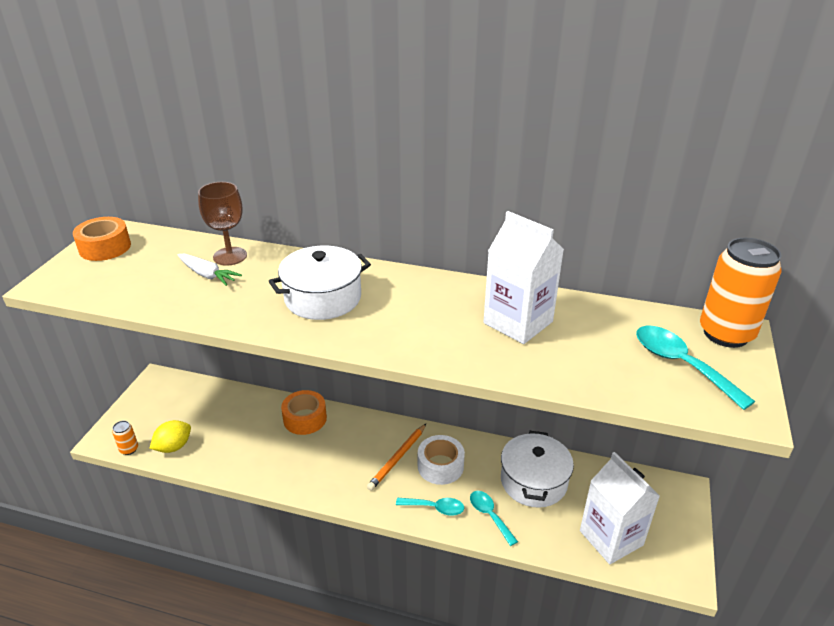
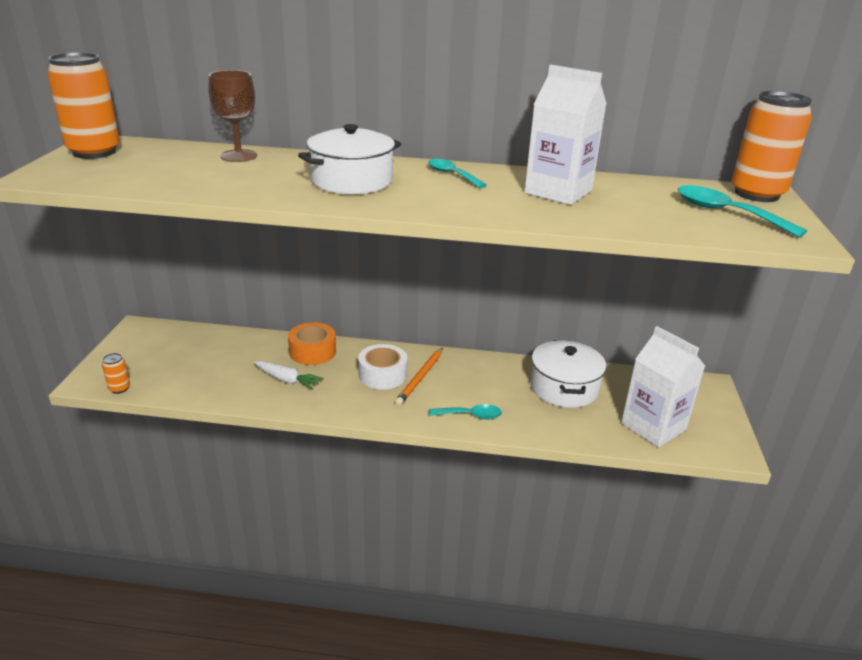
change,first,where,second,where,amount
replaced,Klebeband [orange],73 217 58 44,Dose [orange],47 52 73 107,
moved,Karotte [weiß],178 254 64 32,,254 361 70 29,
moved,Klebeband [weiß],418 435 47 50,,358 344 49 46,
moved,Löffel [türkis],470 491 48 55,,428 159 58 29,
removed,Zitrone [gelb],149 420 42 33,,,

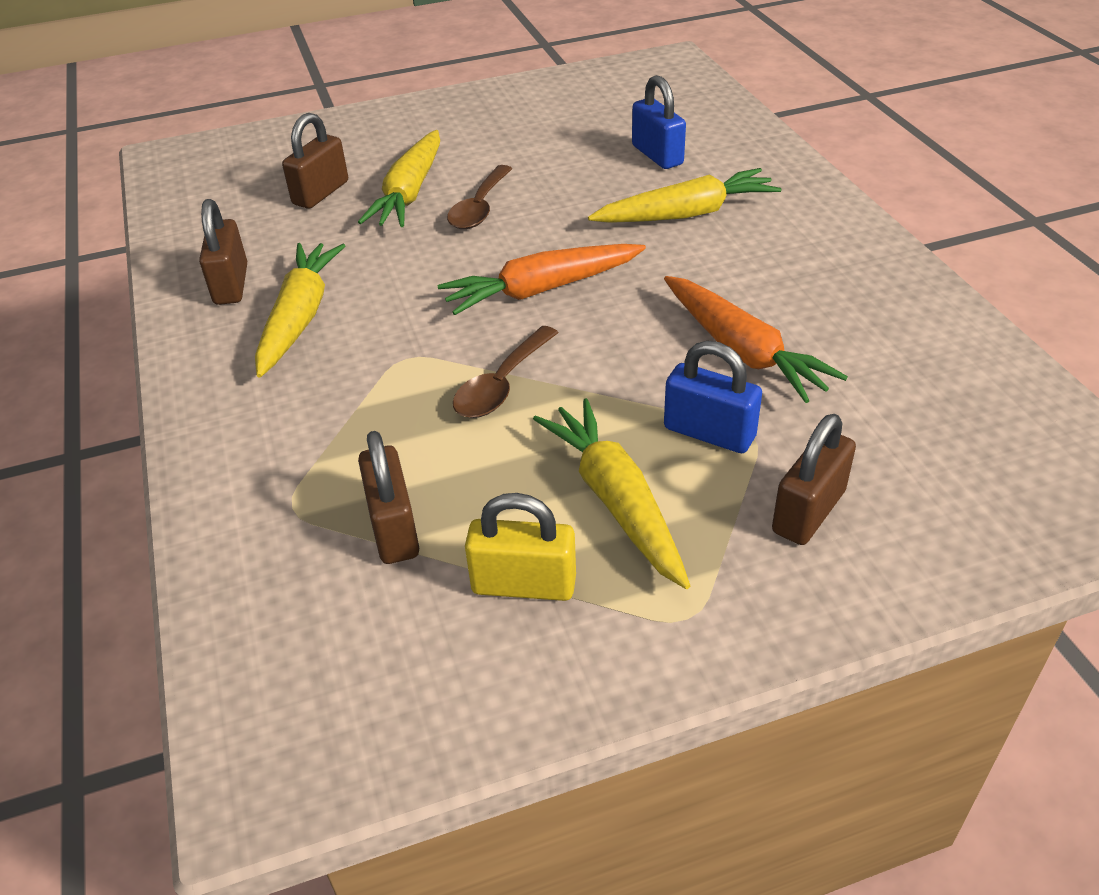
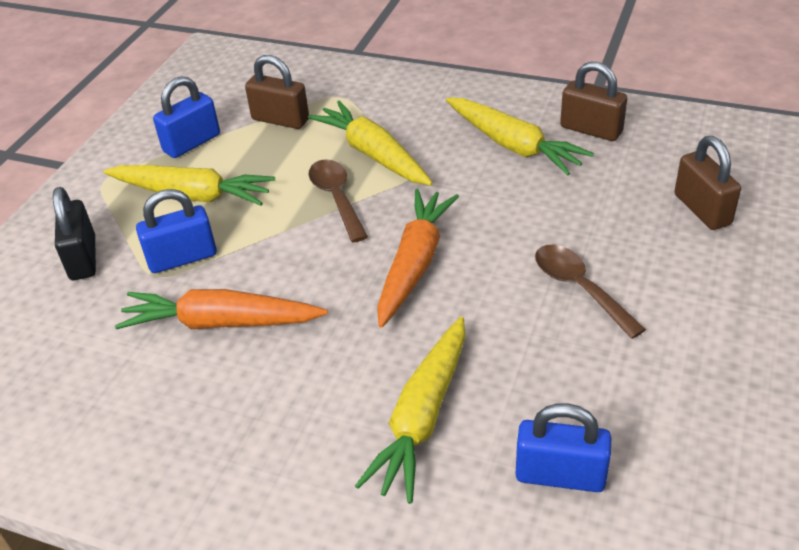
change,first,where,second,where,amount
recoloured,Vorhängeschloss [braun],772 414 84 131,Vorhängeschloss [schwarz],53 187 43 93,
recoloured,Vorhängeschloss [gelb],465 493 111 108,Vorhängeschloss [blau],153 76 67 82,
moved,Karotte [gelb],358 130 82 97,,308 101 125 85,

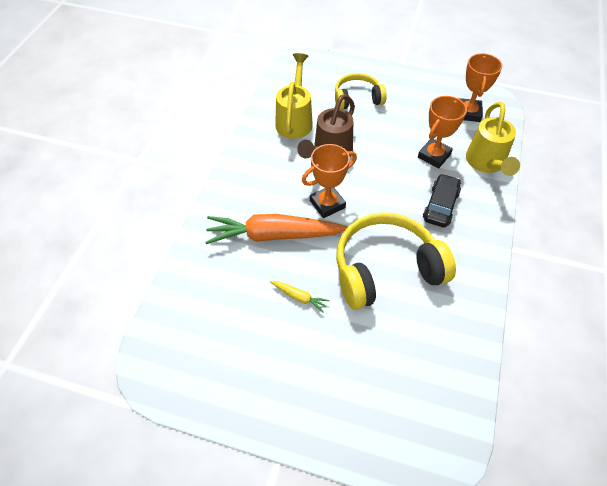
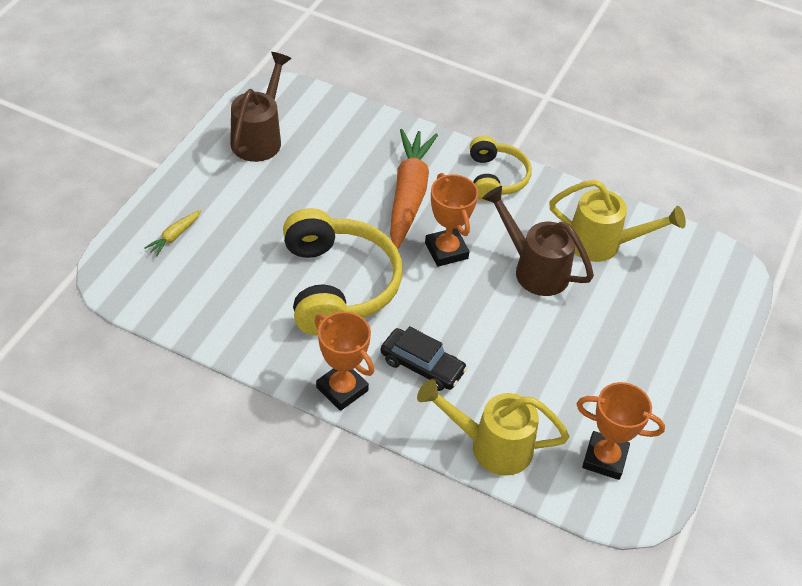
change,first,where,second,where,amount
moved,Karotte [gelb],270 281 60 32,,144 210 57 46,
added,,,Gießkanne [braun],230 52 62 110,
moved,Pokal [orange],418 96 49 72,,315 311 59 100,
moved,Kopfhörer [gelb],335 73 52 36,,470 136 62 65,

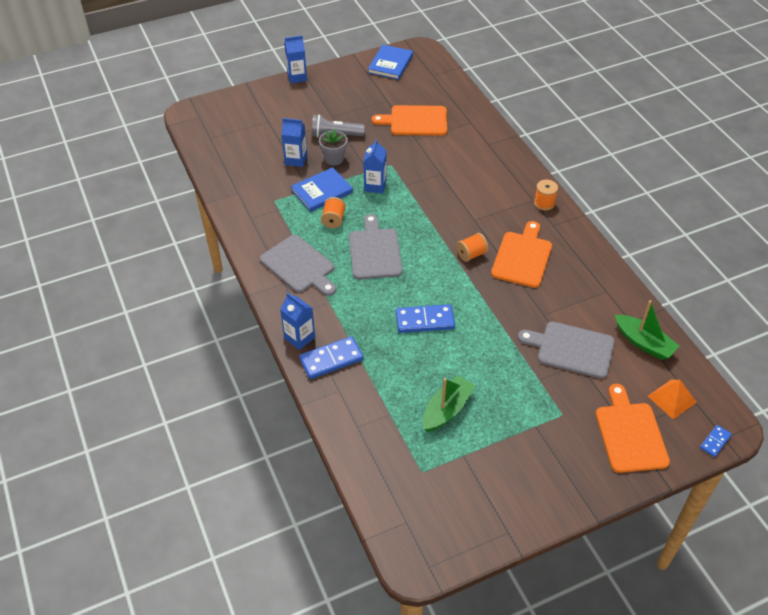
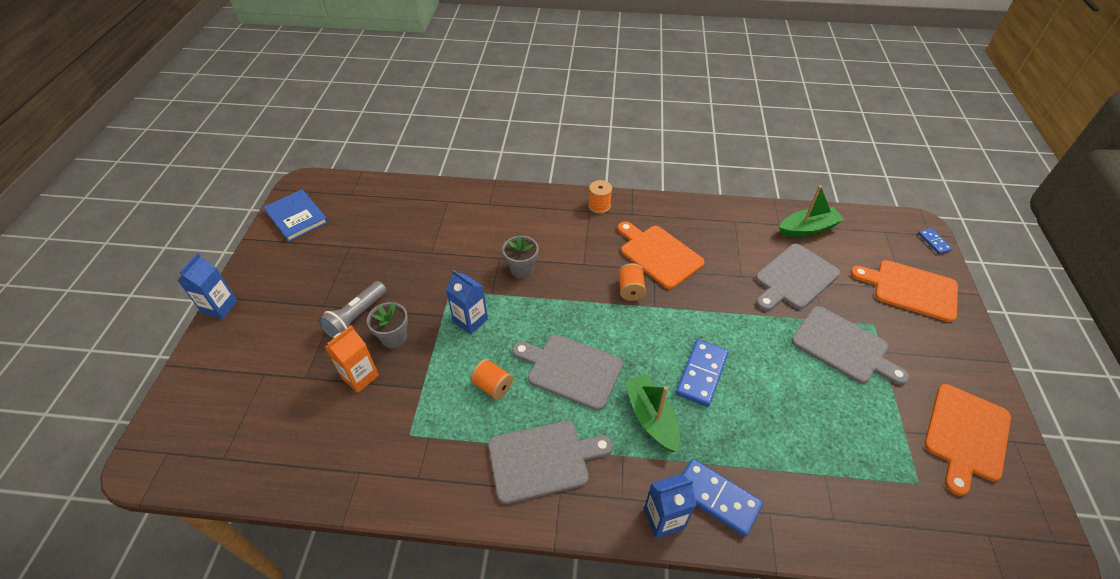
change,first,where,second,where,amount
recoloured,Getränkekarton [blau],281 118 26 49,Getränkekarton [orange],325 325 54 68,
added,,,Blumentopf [grau],502 236 37 42,
moved,Boot [grün],423 375 52 57,,625 374 55 78,
turned,Dominostein [blau],299 336 65 43,,682 459 81 78,60 degrees counterclockwise
added,,,Schneidebrett [grau],791 306 118 79,
moved,Schneidebrett [orange],372 105 75 31,,924 384 87 112,
removed,Buch [blau],291 167 62 45,,,
removed,Pyramide [orange],648 380 49 39,,,

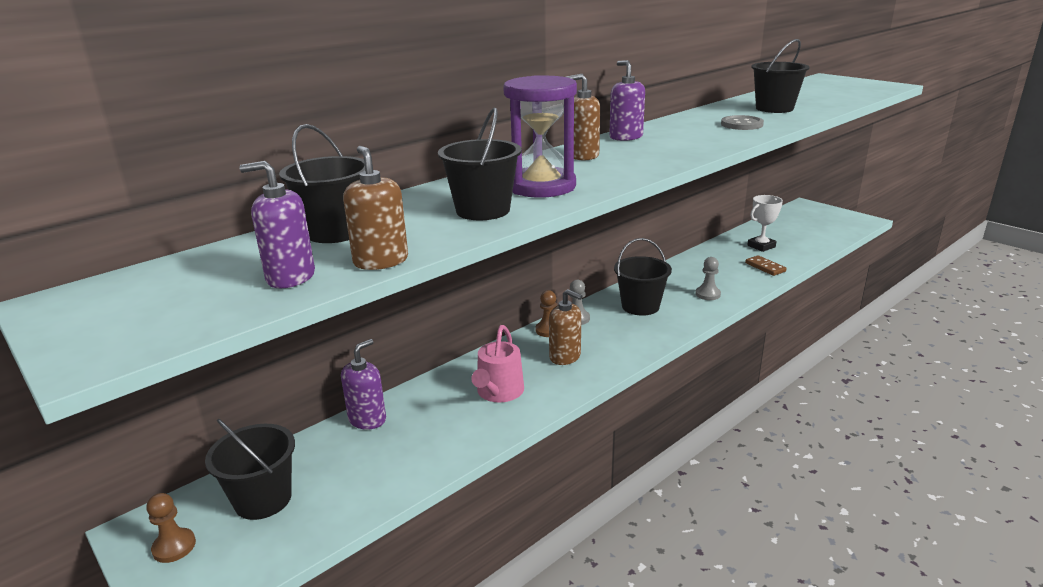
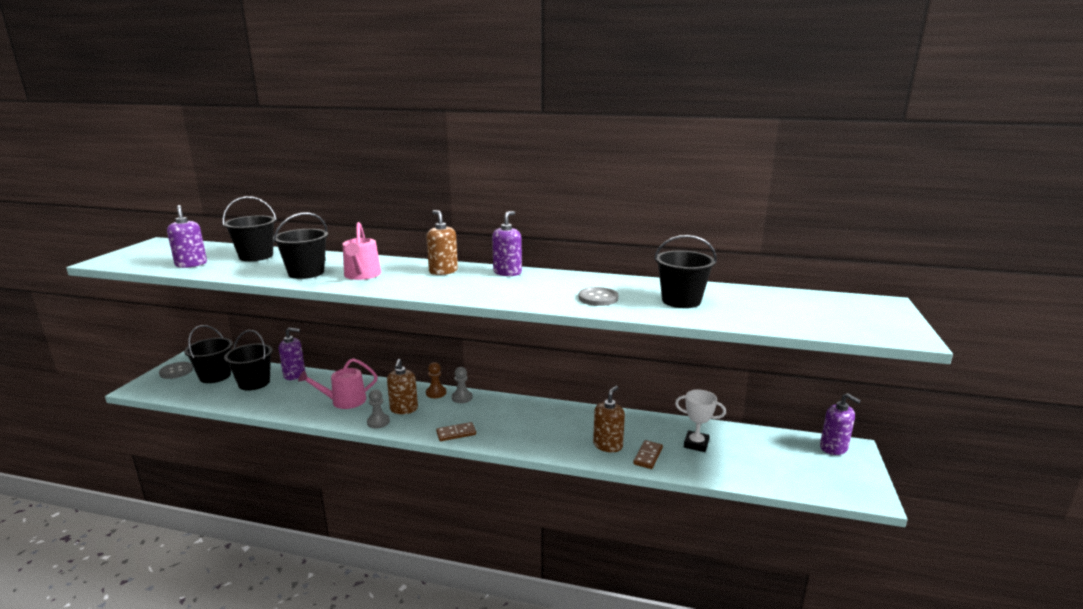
change,first,where,second,where,amount
replaced,Bauer [braun],147 493 49 70,Knopf [grau],159 362 34 17,
moved,Eimer [schwarz],614 238 58 78,,224 330 49 61,
replaced,Sanduhr [lila],503 75 74 123,Gießkanne [rosa],343 222 38 58,
moved,Bauer [grau],696 257 25 43,,367 389 23 39,
added,,,Dominostein [braun],436 422 40 19,
moved,Seifenspender [braun],343 146 65 124,,593 386 32 66,
added,,,Seifenspender [lila],820 393 41 62,

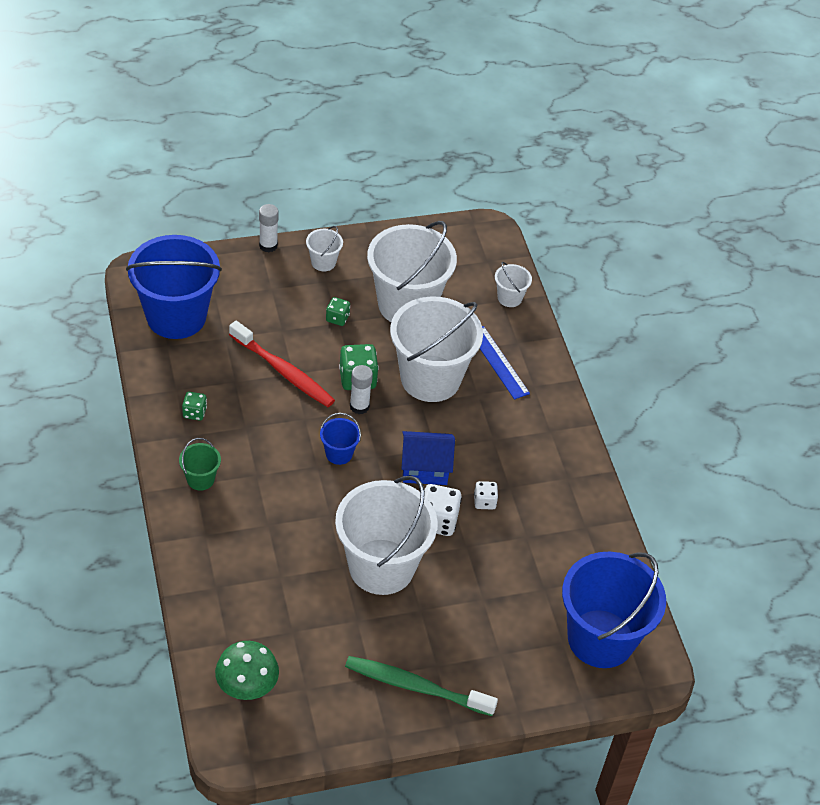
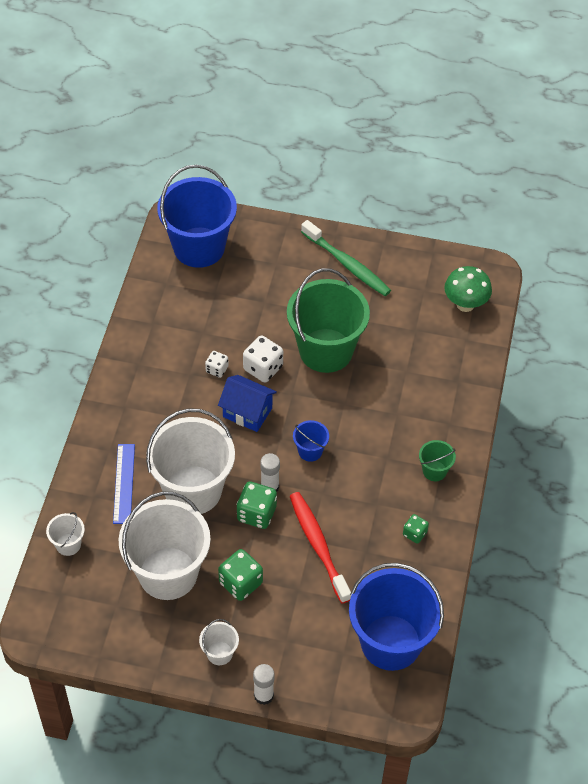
change,first,where,second,where,amount
resized,Spielwürfel [grün],326 297 24 29,,218 549 45 52,x1.70
recoloured,Eimer [weiß],335 475 103 120,Eimer [grün],287 268 83 105,

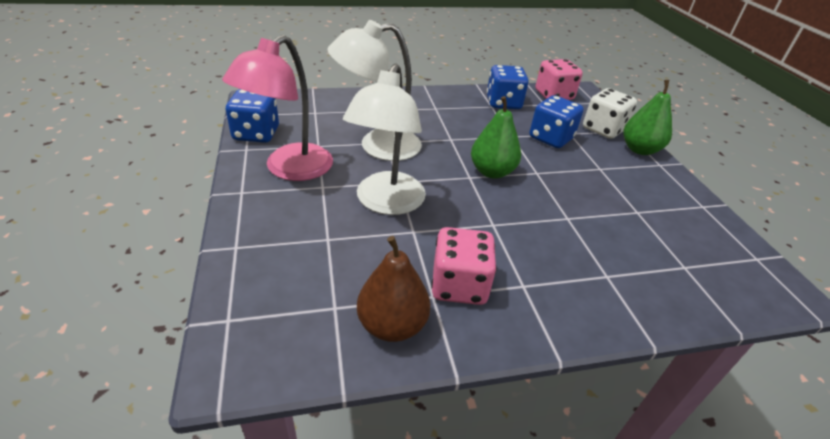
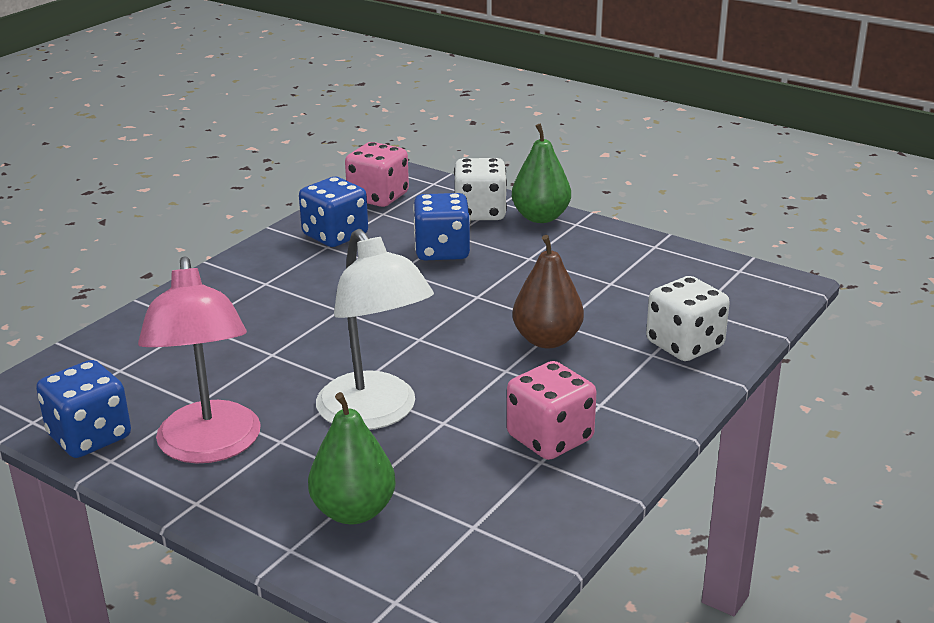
change,first,where,second,where,amount
moved,Birne [grün],471 96 50 83,,308 392 88 132,
moved,Birne [braun],357 236 73 106,,512 235 72 113,
added,,,Spielwürfel [weiß],646 276 84 85,
removed,Lampe [weiß],328 20 94 141,,,

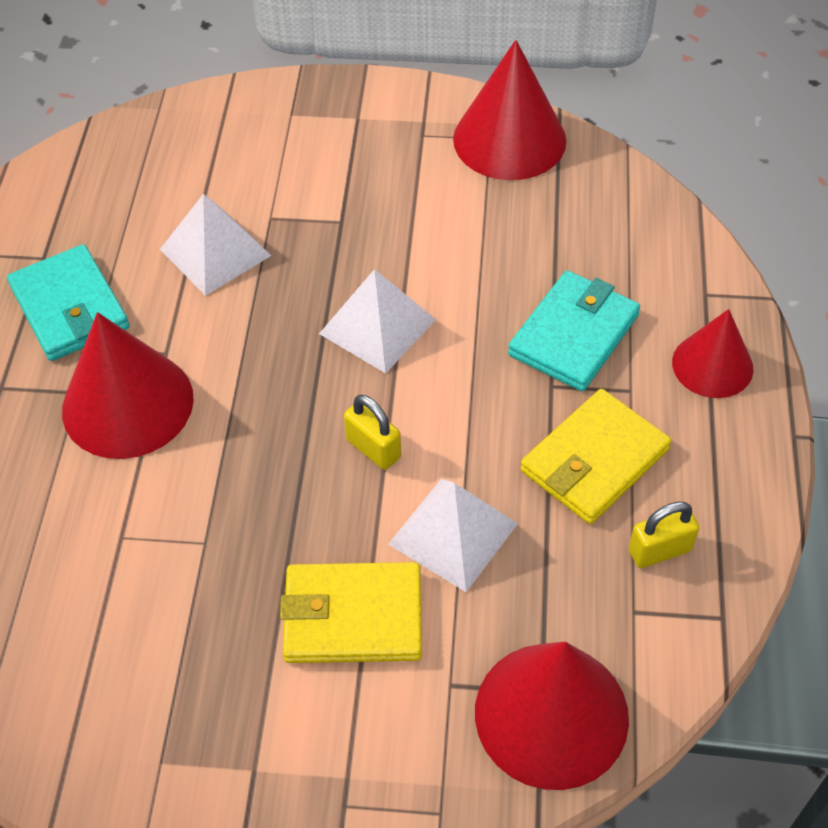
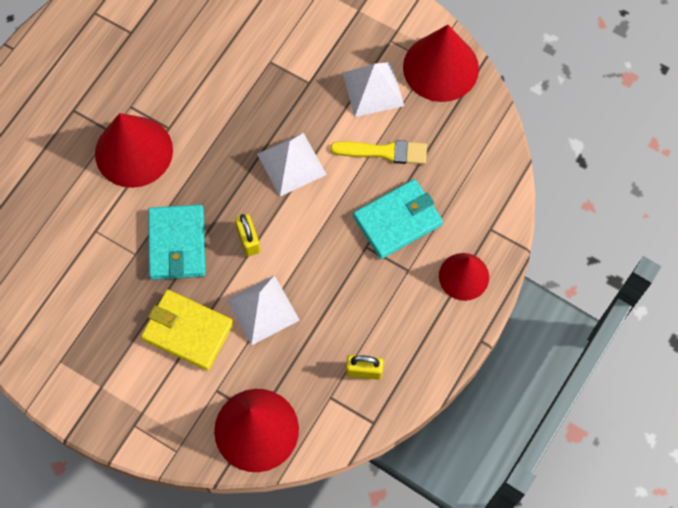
change,first,where,second,where,amount
moved,Geldbörse [türkis],7 244 123 117,,148 205 58 75,
added,,,Pinsel [gelb],330 140 97 24,
moved,Pyramide [weiß],160 194 111 102,,343 62 61 55,
removed,Geldbörse [gelb],520 389 151 135,,,

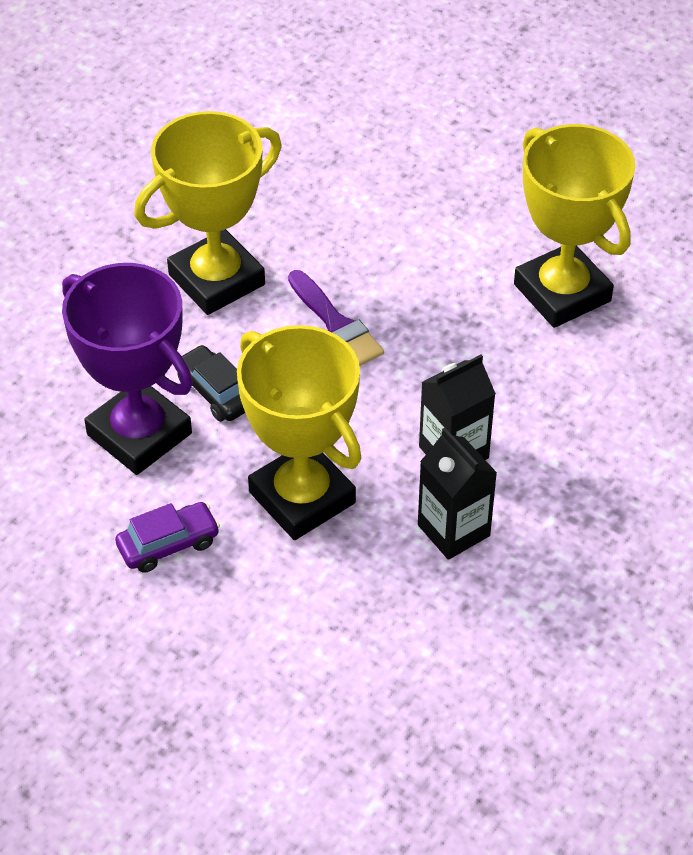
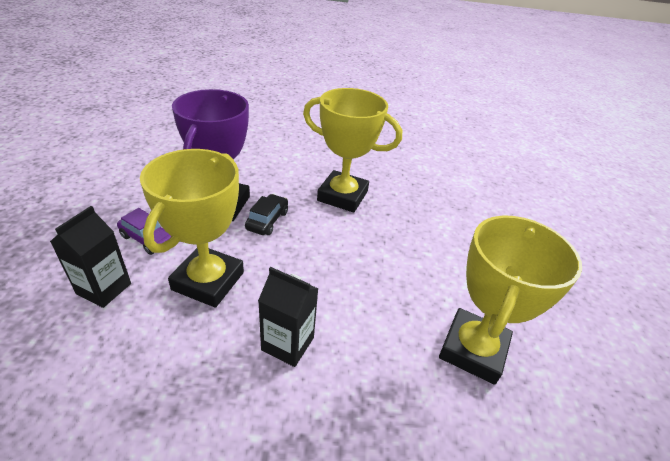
change,first,where,second,where,amount
moved,Getränkekarton [schwarz],418 428 79 132,,50 206 81 102,
removed,Pinsel [lila],288 270 96 96,,,

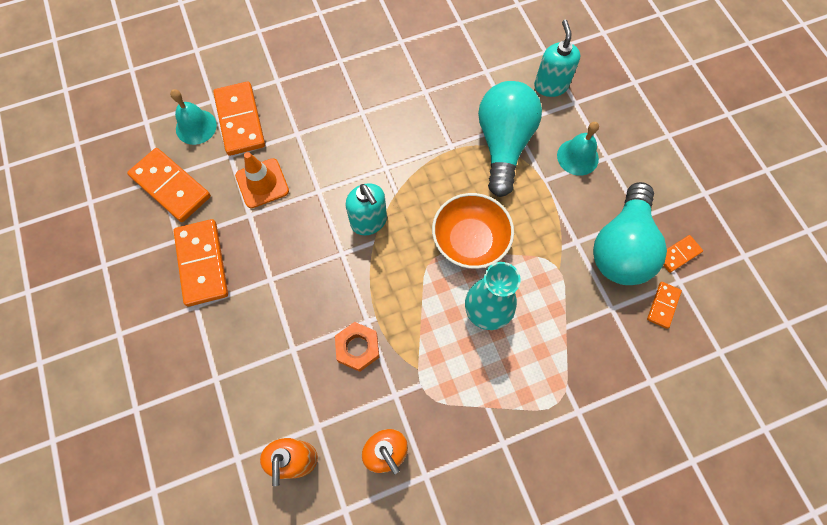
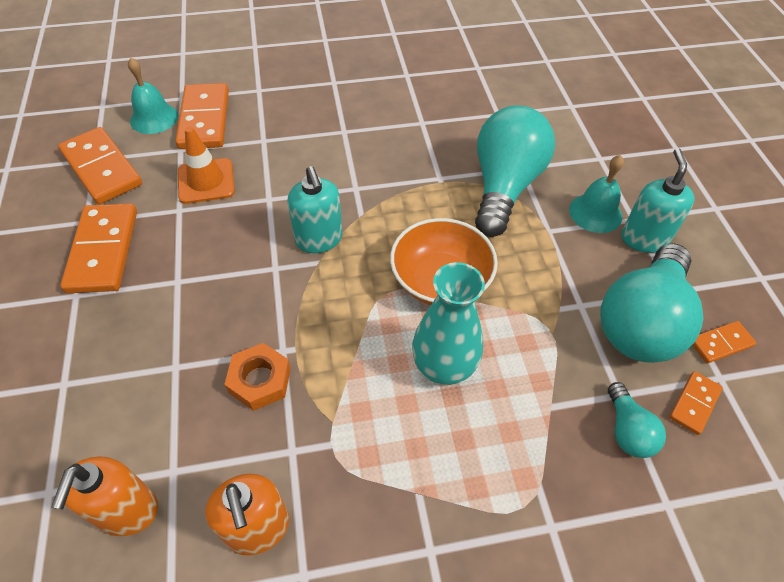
change,first,where,second,where,amount
added,,,Glühbirne [türkis],608 382 58 76,
moved,Seifenspender [türkis],534 20 46 77,,621 148 73 105,

